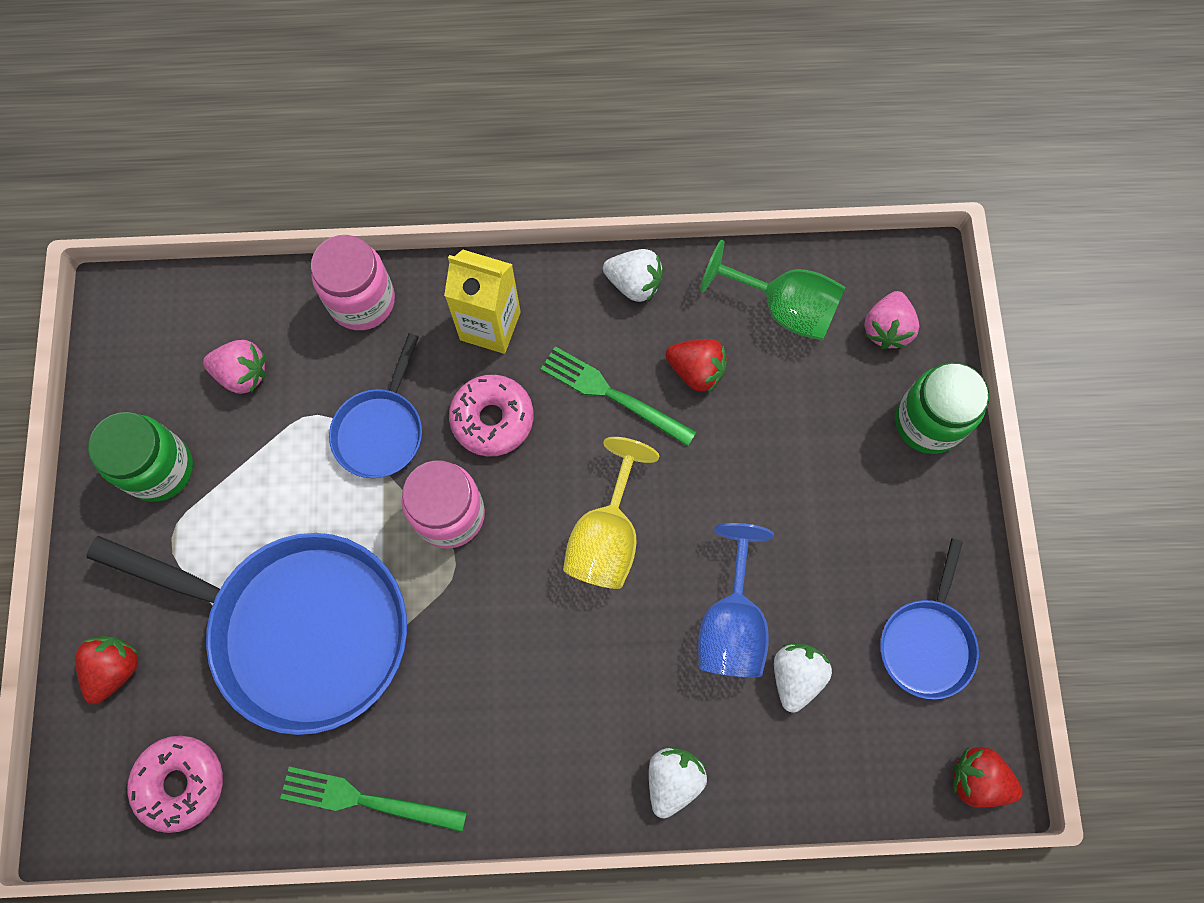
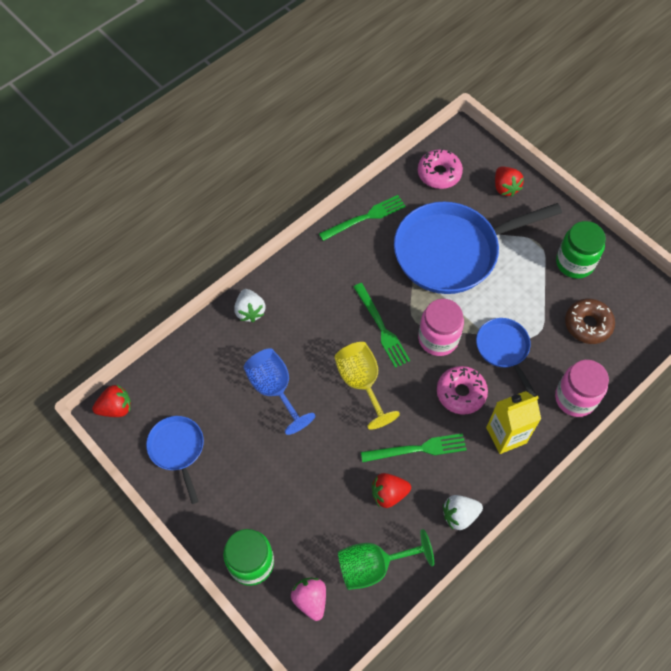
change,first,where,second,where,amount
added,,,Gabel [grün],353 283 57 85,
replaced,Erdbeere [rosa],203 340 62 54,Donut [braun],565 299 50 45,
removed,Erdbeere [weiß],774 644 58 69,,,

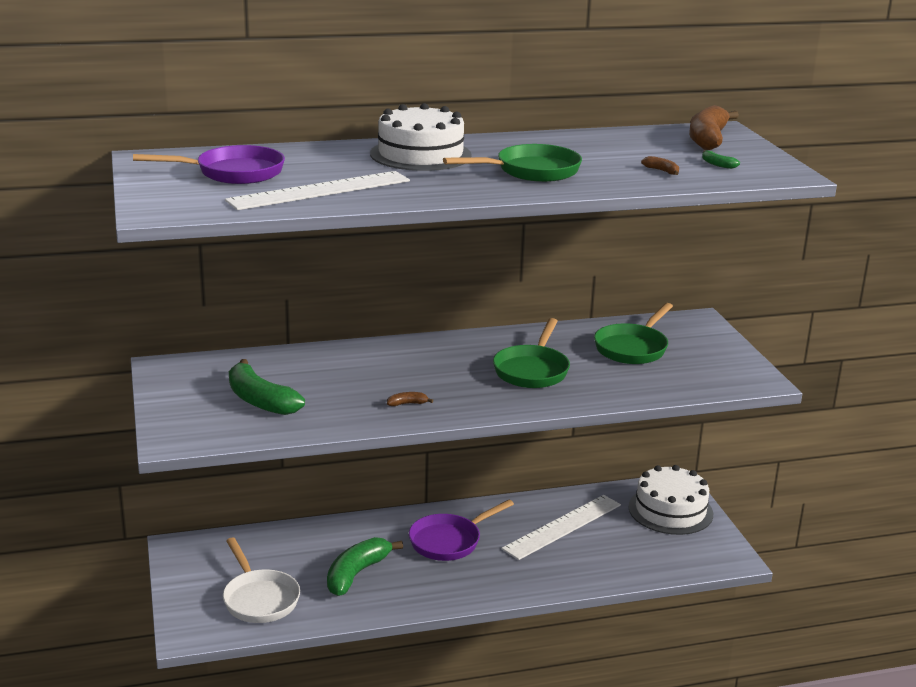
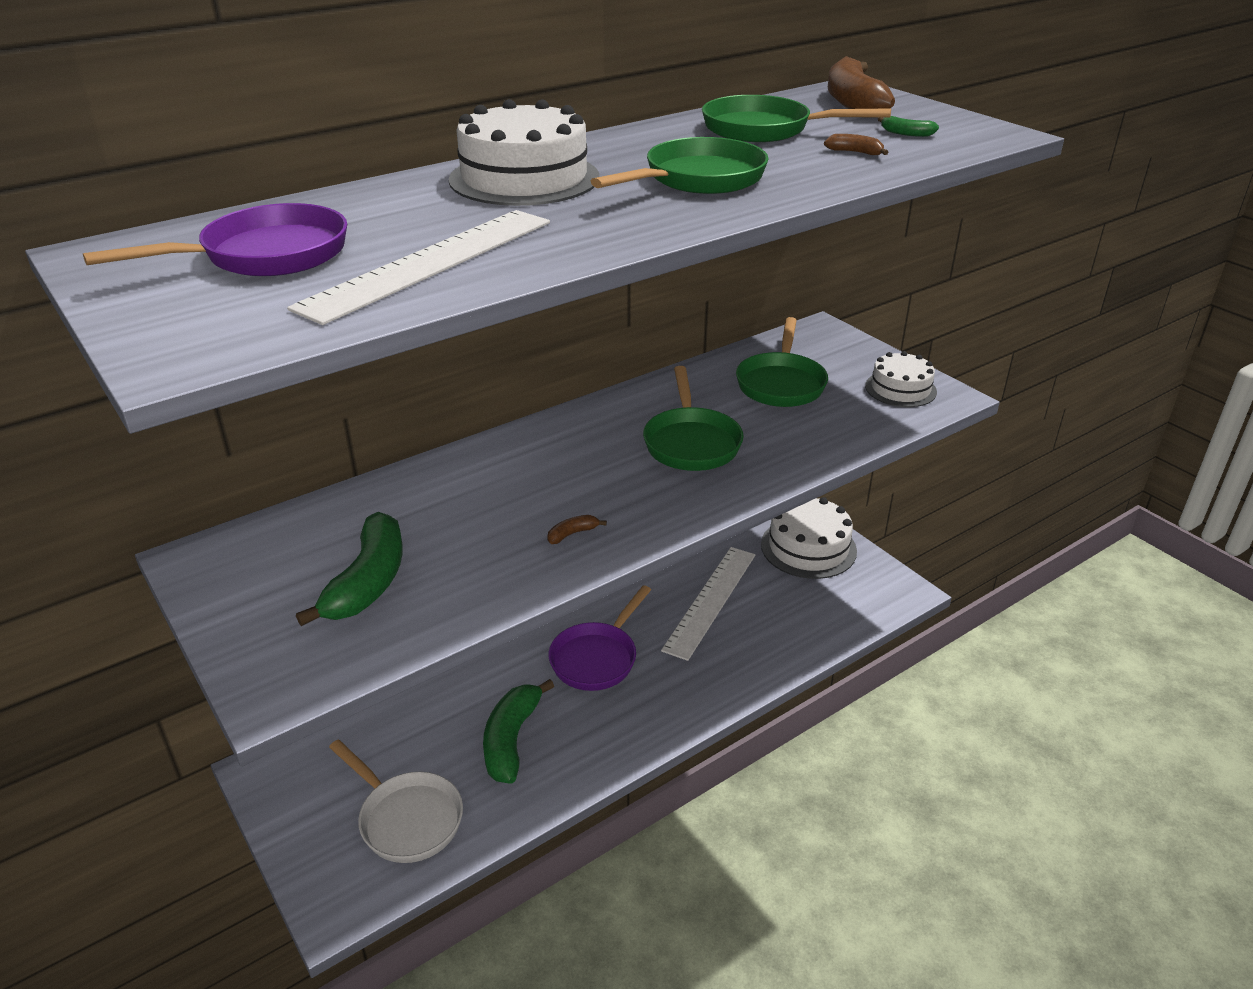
change,first,where,second,where,amount
turned,Banane [grün],229 359 76 56,,296 512 107 114,105 degrees counterclockwise
added,,,Pfanne [grün],702 95 189 47,
added,,,Kuchen [weiß],865 351 72 56,

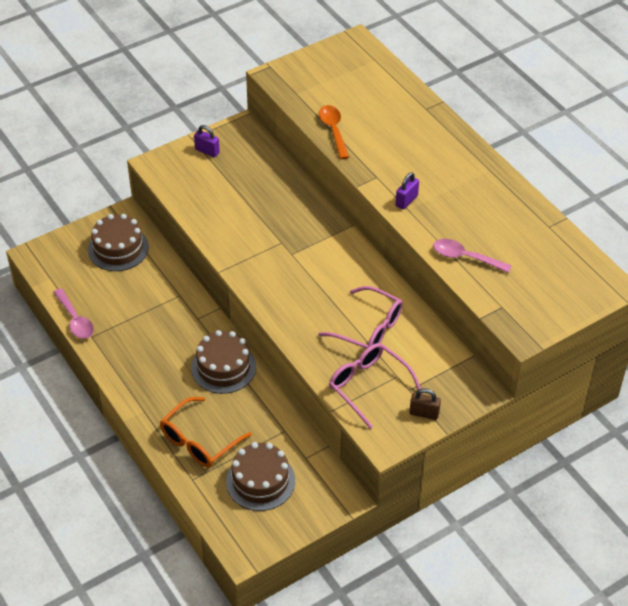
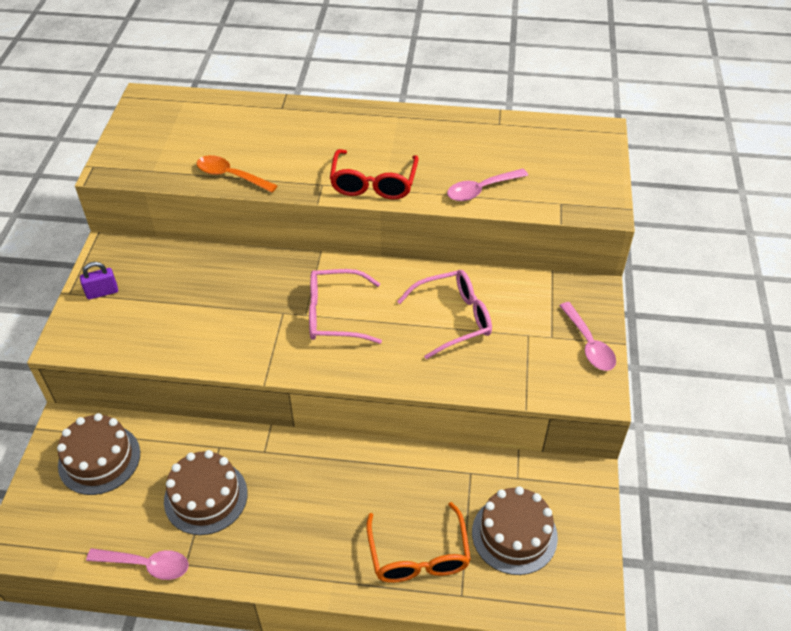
change,first,where,second,where,amount
moved,Kuchen [braun],191 330 65 64,,164 450 84 85,
moved,Brille [rosa],329 343 92 86,,309 269 73 75,
replaced,Vorhängeschloss [lila],396 172 23 37,Brille [rot],330 149 88 50,
replaced,Vorhängeschloss [braun],410 388 31 32,Löffel [rosa],559 302 57 69,

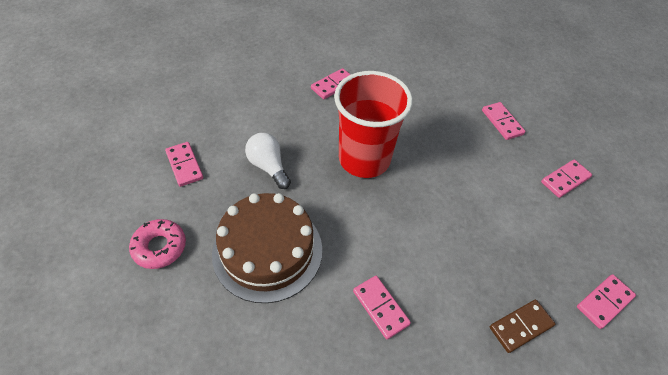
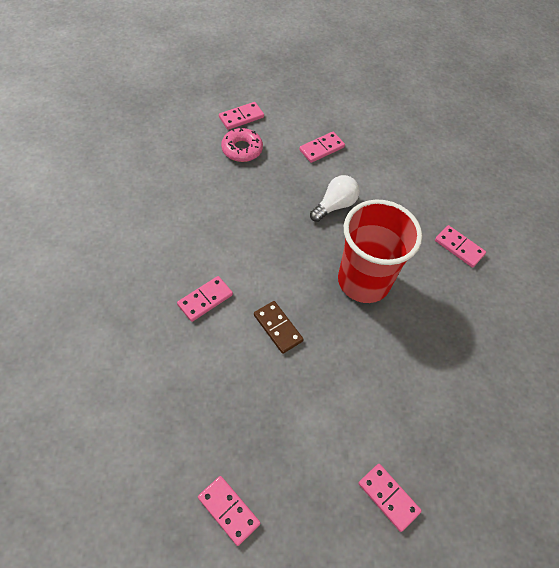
change,first,where,second,where,amount
moved,Dominostein [rosa],482 102 43 38,,219 102 45 28,
moved,Dominostein [braun],490 300 65 53,,254 301 50 53,
removed,Kuchen [braun],212 193 110 110,,,

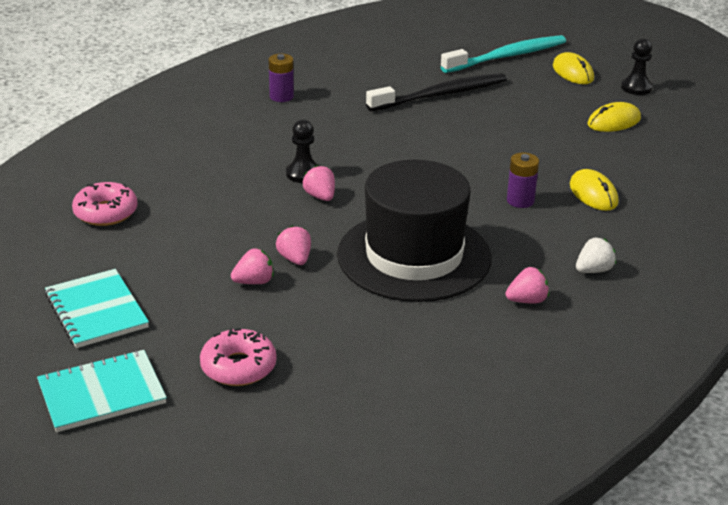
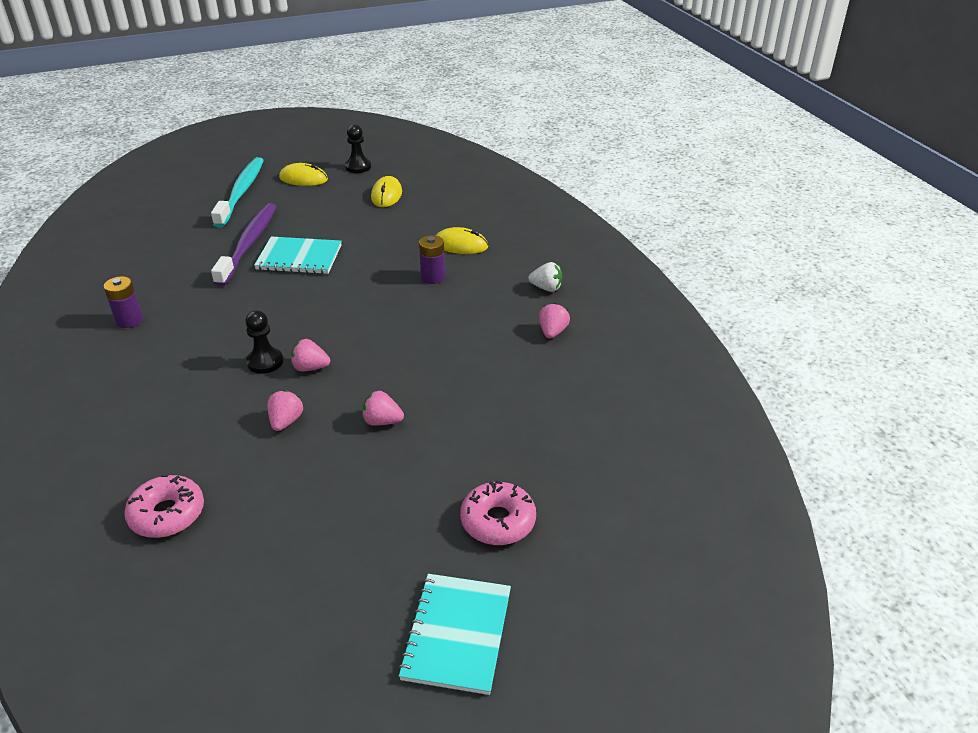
change,first,where,second,where,amount
recoloured,Zahnbürste [schwarz],366 73 141 38,Zahnbürste [lila],211 203 66 84,
moved,Notizbuch [türkis],45 269 104 79,,254 236 88 38,
moved,Erdbeere [rosa],231 248 43 36,,267 390 36 41,
turned,Erdbeere [weiß],576 238 40 35,,528 262 35 30,105 degrees clockwise
removed,Hut [schwarz],337 160 155 142,,,

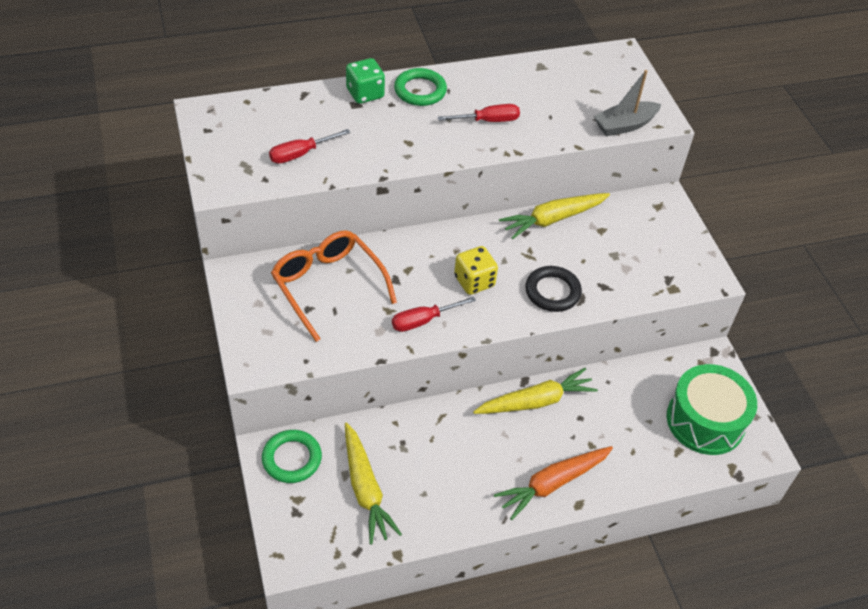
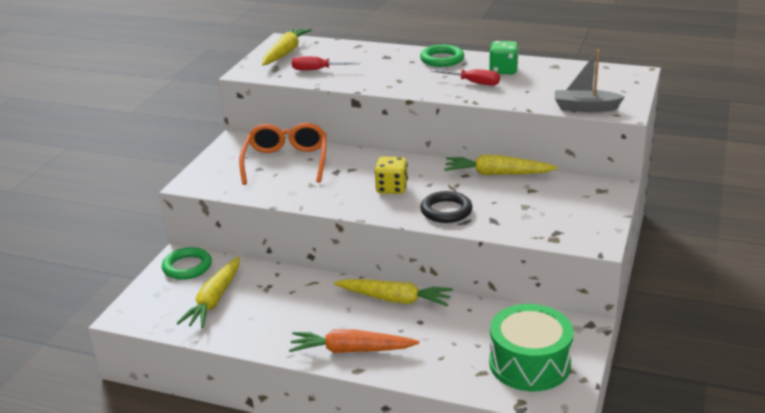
change,first,where,second,where,amount
added,,,Karotte [gelb],262 28 50 38,
moved,Spielwürfel [grün],346 58 39 46,,489 41 30 33,
removed,Schraubenzieher [rot],392 296 84 36,,,

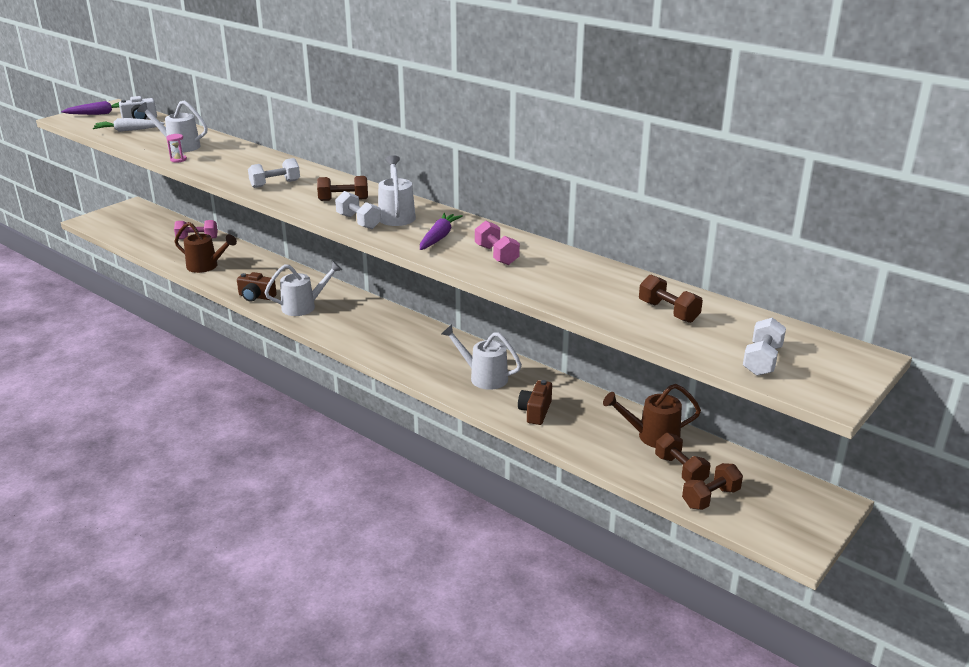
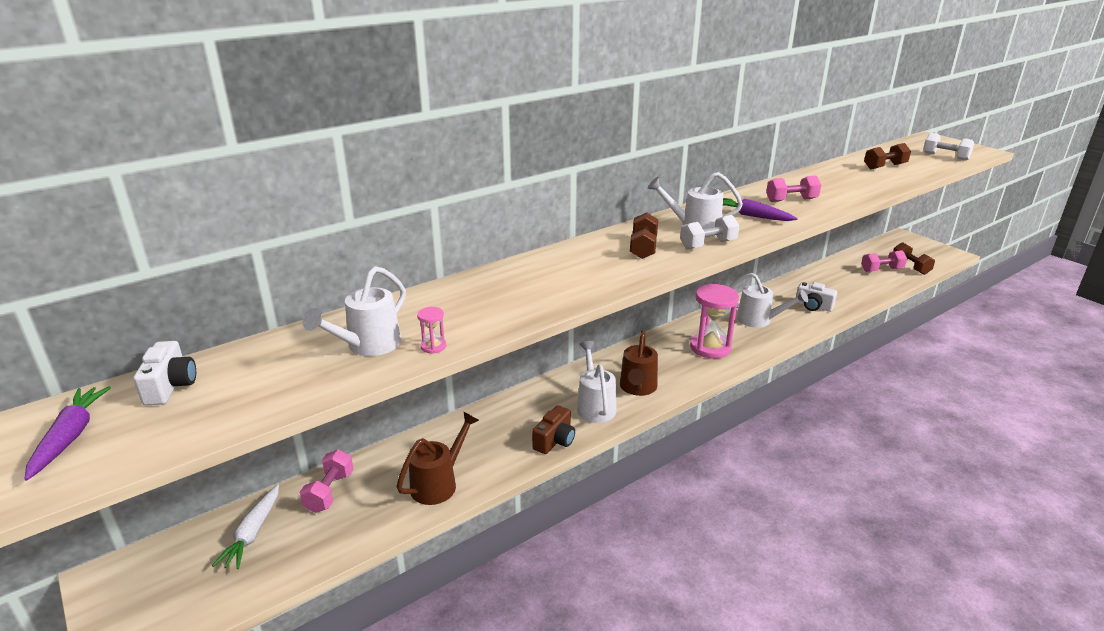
change,first,where,second,where,amount
moved,Karotte [weiß],93 118 72 14,,212 485 67 84,
moved,Gießkanne [braun],603 384 98 64,,620 330 38 66,
added,,,Sanduhr [rosa],690 284 49 74,
turned,Gießkanne [weiß],441 325 81 65,,729 273 79 55,105 degrees counterclockwise
recoloured,Kamera [braun],518 380 34 45,Kamera [weiß],796 282 41 30,
recoloured,Hantel [braun],655 433 55 49,Hantel [rosa],861 250 46 22,
removed,Hantel [weiß],248 158 52 30,,,

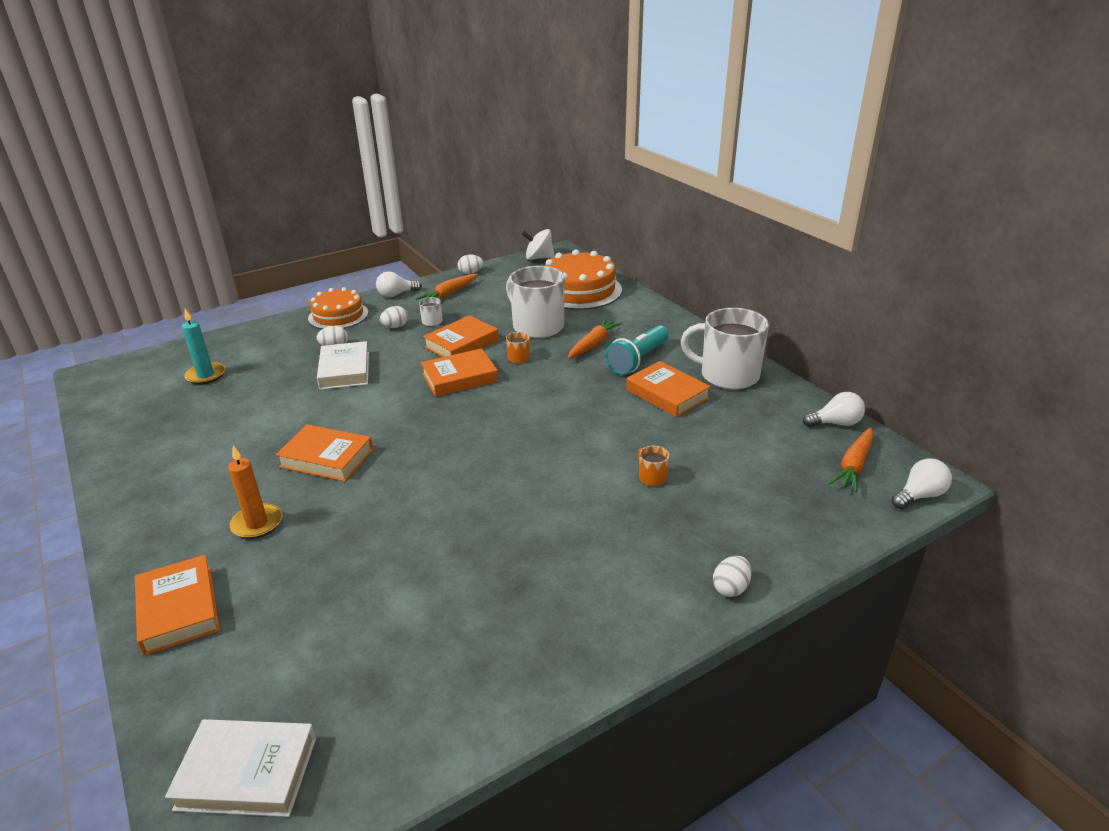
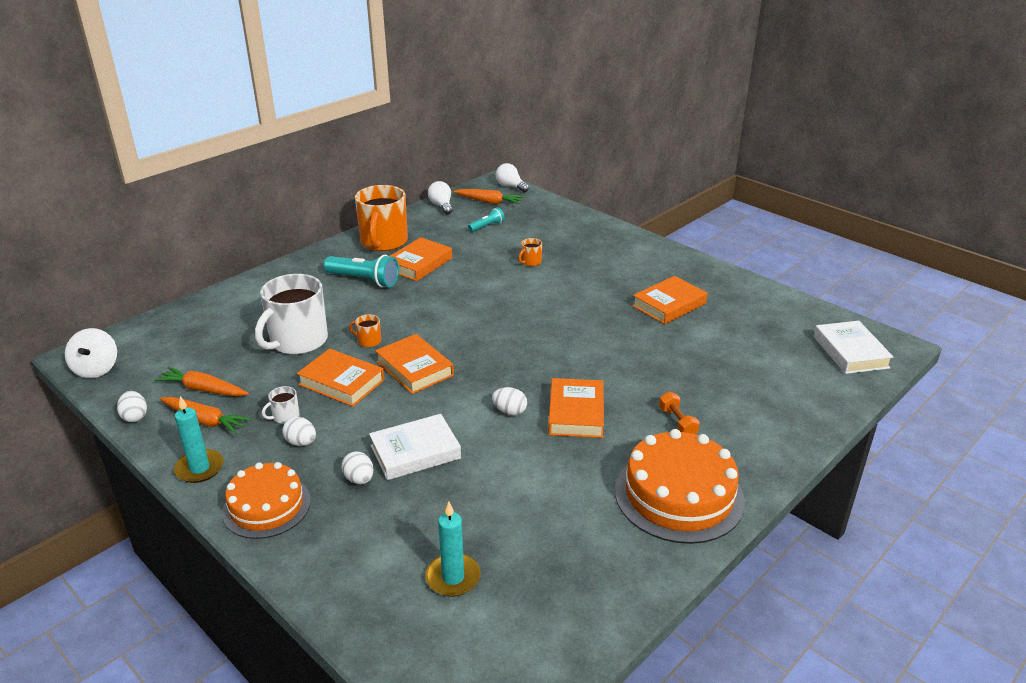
change,first,where,second,where,amount
moved,Karotte [orange],568 318 55 41,,154 367 95 29,
replaced,Glühbirne [weiß],376 271 46 26,Kerze [türkis],174 396 50 87,
recoloured,Tasse [weiß],681 308 88 82,Tasse [orange],355 185 53 66,
added,,,Taschenlampe [türkis],468 208 37 24,
moved,Ei [weiß],713 556 39 41,,492 387 35 28,
moved,Kuchen [orange],544 249 78 61,,615 429 130 115,
moved,Buch [orange],135 555 85 101,,632 276 75 48,
replaced,Kerze [orange],228 446 54 93,Hantel [orange],659 392 41 42,

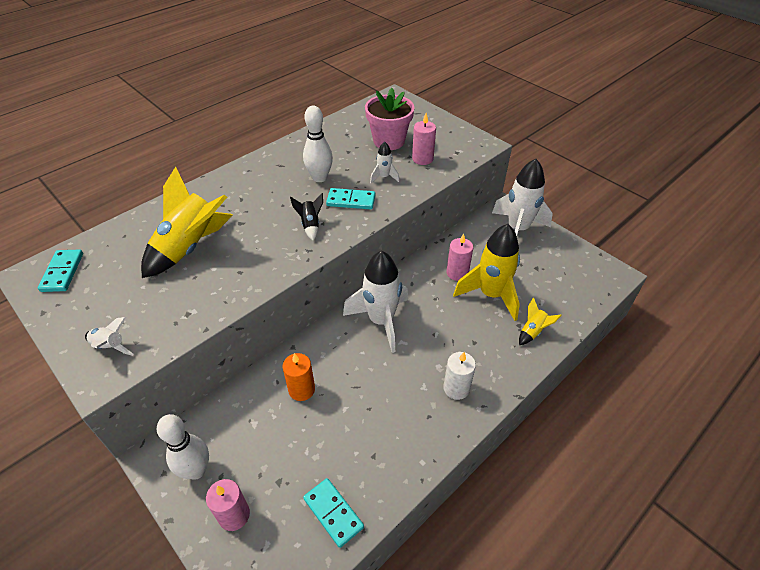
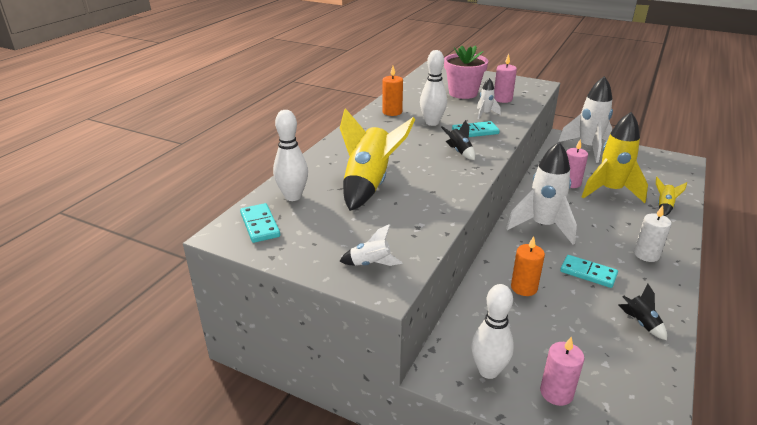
change,first,where,second,where,amount
added,,,Bowlingkegel [weiß],273 110 35 91,
added,,,Kerze [orange],382 66 21 50,
moved,Dominostein [türkis],303 478 61 70,,560 255 58 33,
added,,,Rakete [schwarz],619 284 48 56,

